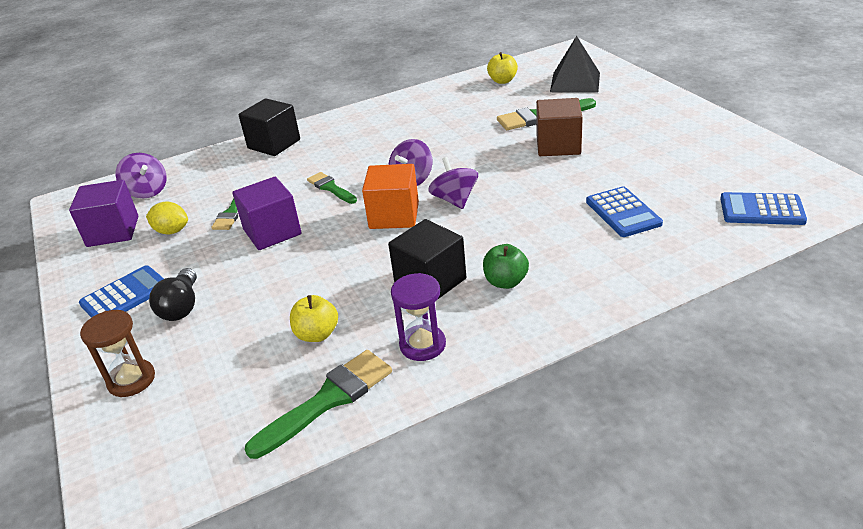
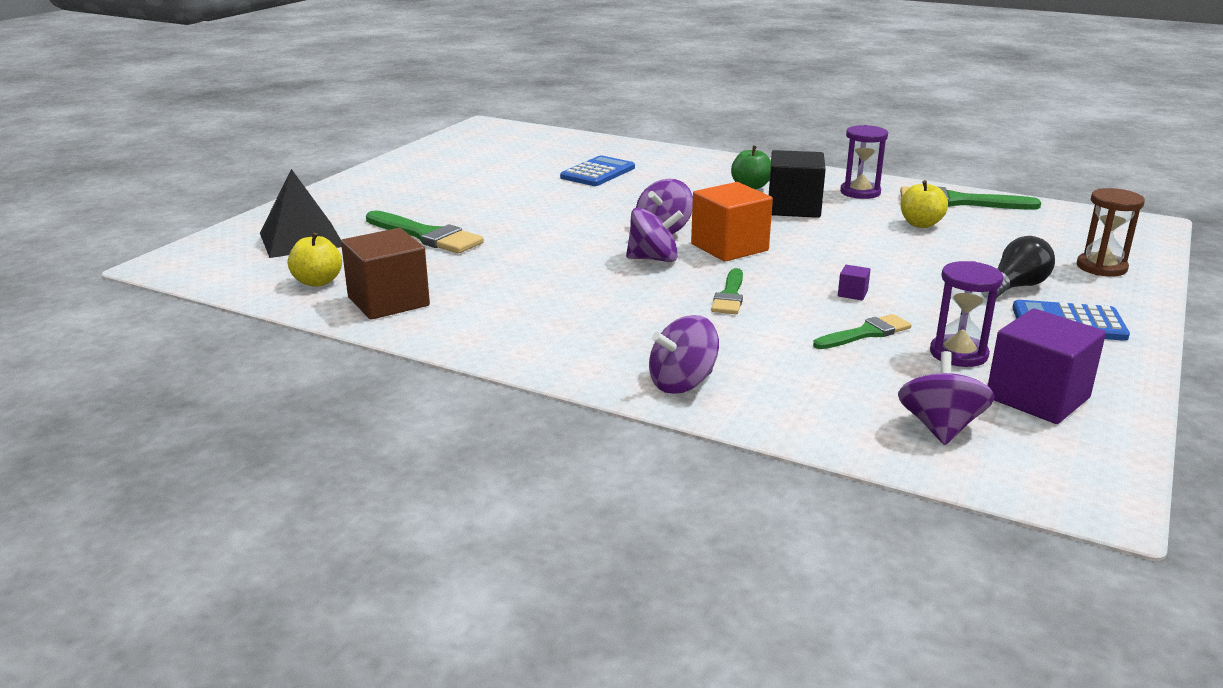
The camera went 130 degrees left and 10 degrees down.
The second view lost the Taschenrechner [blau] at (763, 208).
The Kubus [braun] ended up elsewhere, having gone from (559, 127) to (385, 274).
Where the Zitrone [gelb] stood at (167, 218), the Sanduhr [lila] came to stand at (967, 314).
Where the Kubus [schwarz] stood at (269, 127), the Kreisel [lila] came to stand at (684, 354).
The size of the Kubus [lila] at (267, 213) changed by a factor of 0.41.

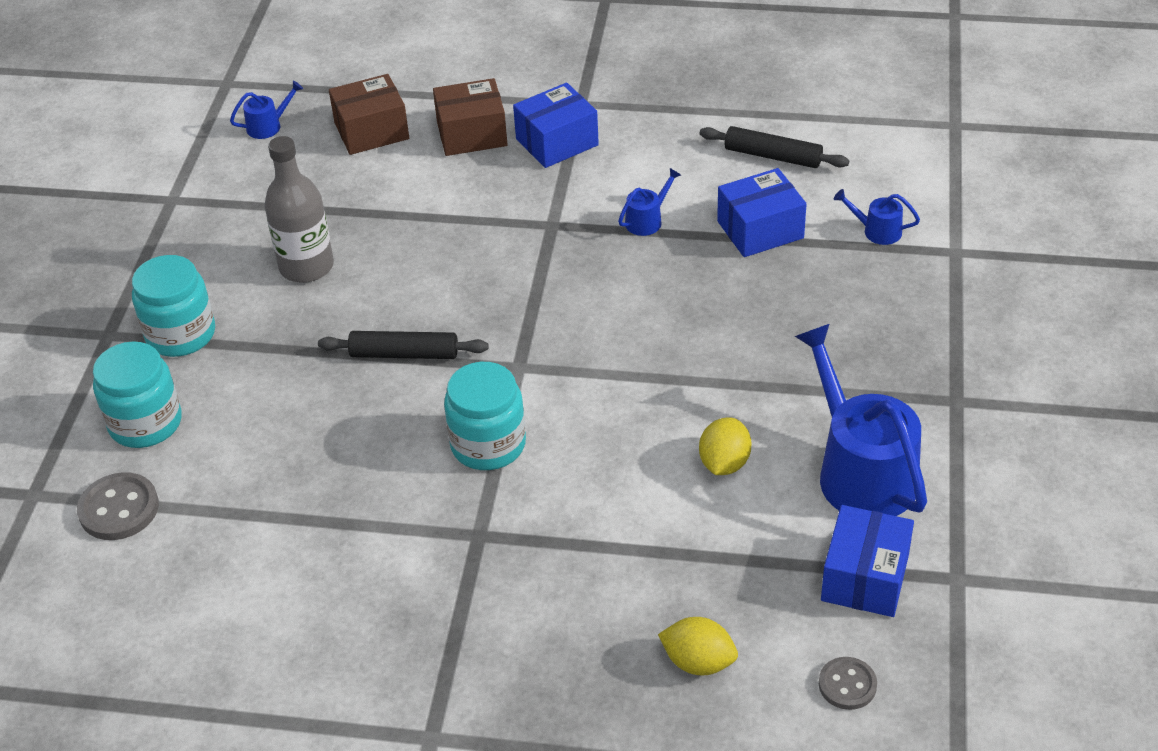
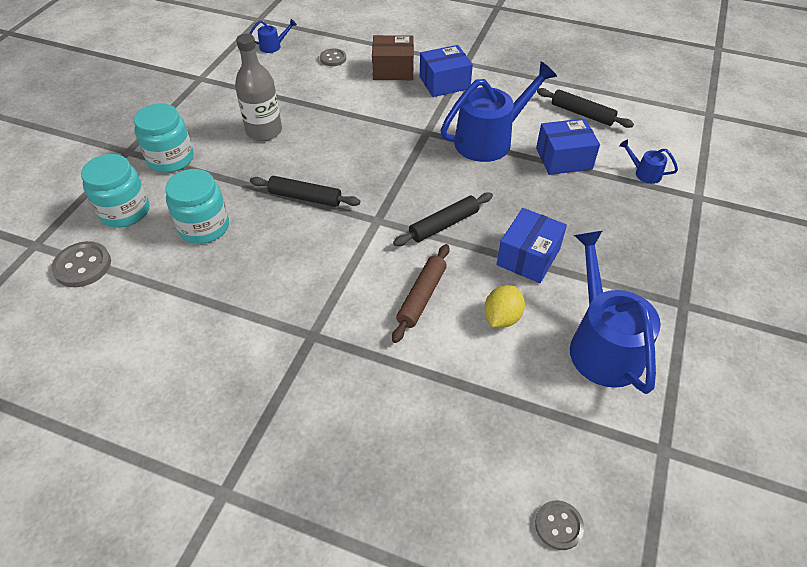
The camera went 10 degrees right and 5 degrees up.
The second view lost the Zitrone [gelb] at (698, 646).
The second view gained the Nudelholz [braun] at (420, 293).
The second view gained the Nudelholz [schwarz] at (443, 219).
The Einmachglas [türkis] ended up elsewhere, having gone from (485, 416) to (197, 206).
The Schachtel [blau] ended up elsewhere, having gone from (867, 561) to (531, 245).
Where the Schachtel [braun] stood at (369, 114), the Knopf [grau] came to stand at (333, 57).
The size of the Gießkanne [blau] at (649, 202) changed by a factor of 2.30.

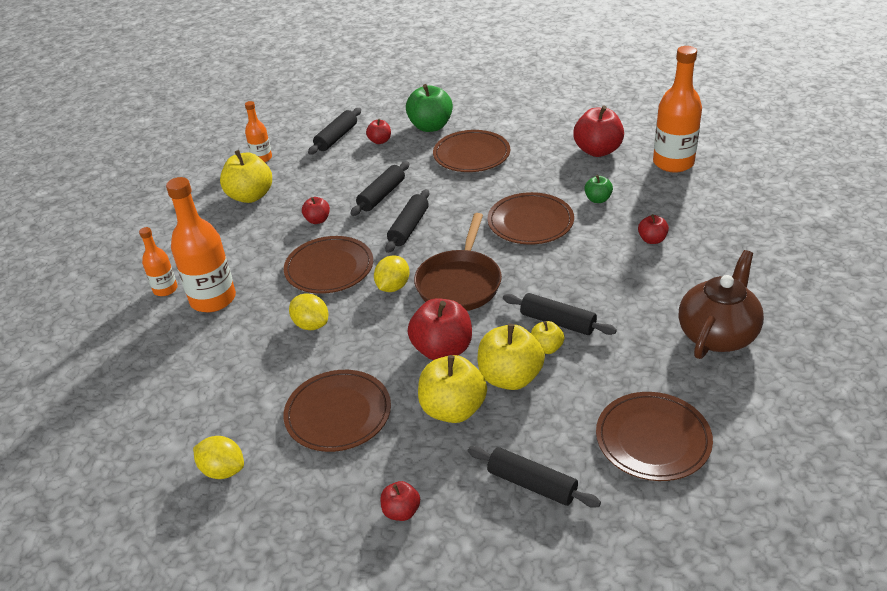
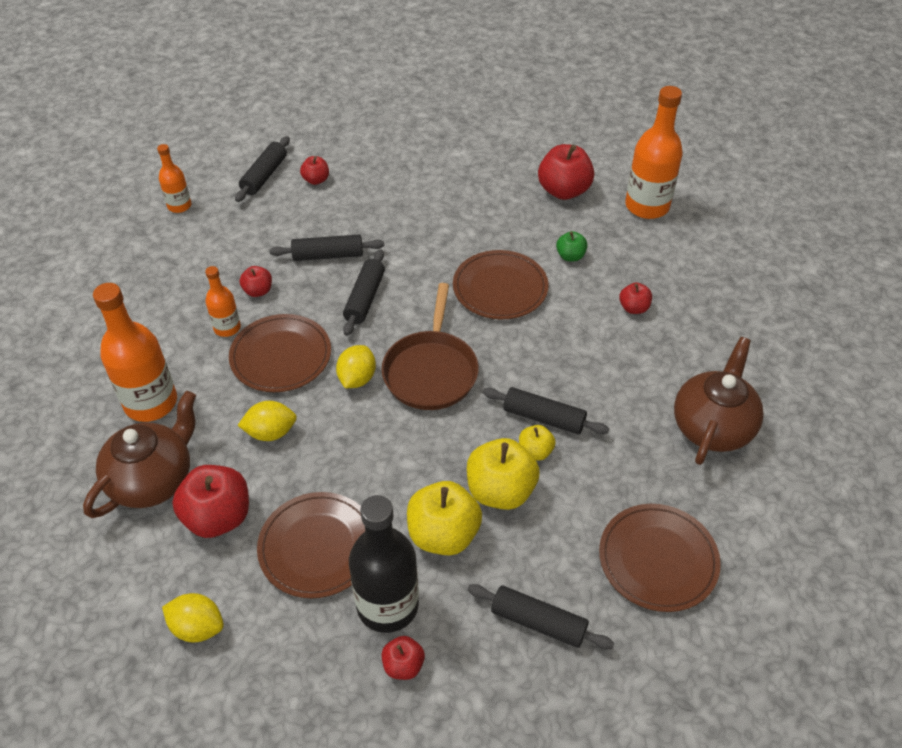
The camera went 10 degrees left and 10 degrees up.
The second view lost the Apfel [gelb] at (246, 176).
The second view lost the Apfel [grün] at (429, 108).
The second view lost the Teller [braun] at (471, 151).
The second view gained the Teekanne [braun] at (139, 454).
The second view gained the Flasche [schwarz] at (384, 564).
The Flasche [orange] ended up elsewhere, having gone from (158, 261) to (223, 301).
The Apfel [rot] ended up elsewhere, having gone from (439, 329) to (210, 501).
The Zitrone [gelb] at (308, 311) ended up facing another way, 45 degrees counterclockwise from before.
The Nudelholz [schwarz] at (379, 188) ended up facing another way, 60 degrees clockwise from before.

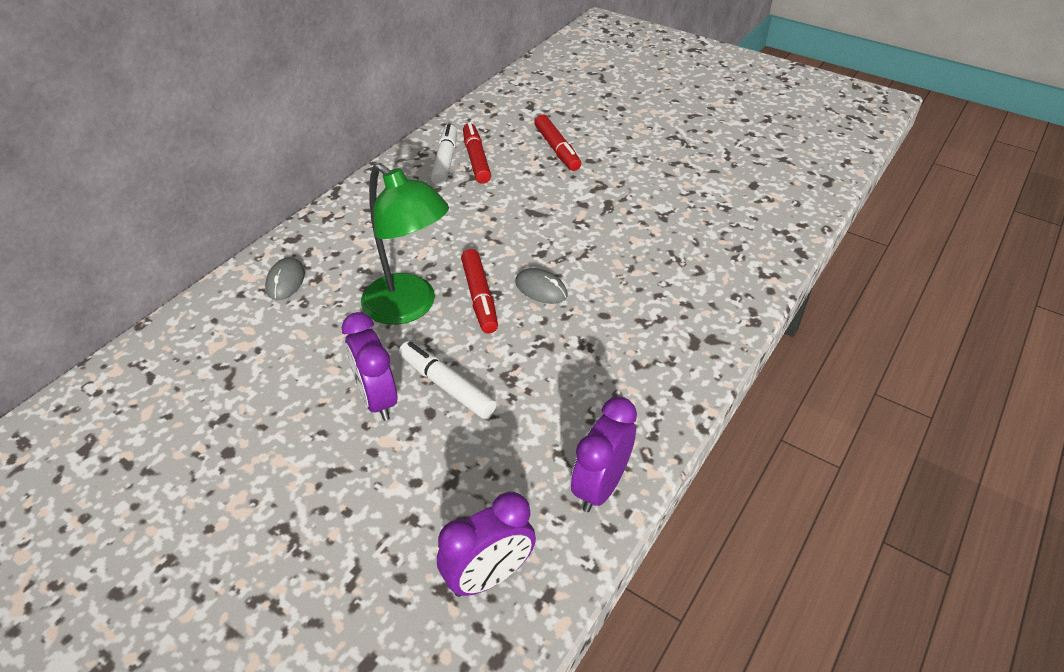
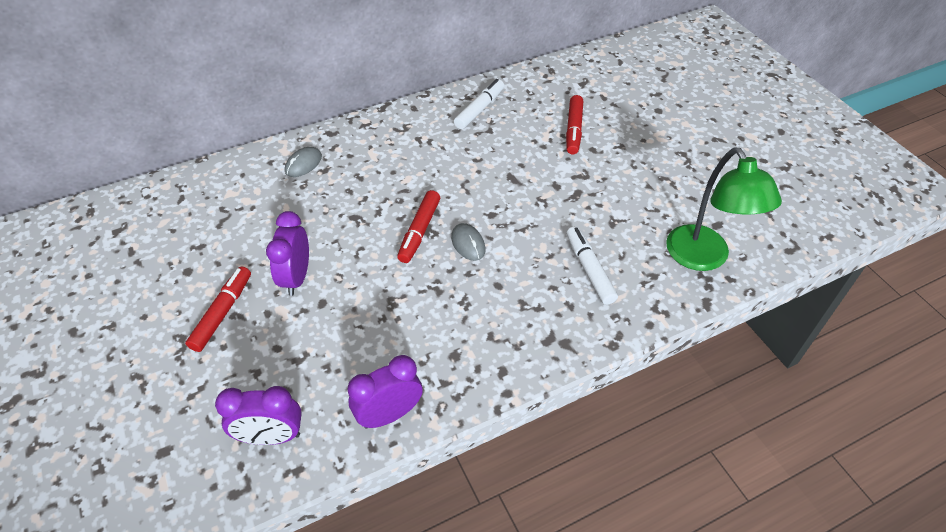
The camera went 30 degrees right and 5 degrees up.
The Lampe [grün] ended up elsewhere, having gone from (405, 244) to (724, 209).
The Filzstift [weiß] ended up elsewhere, having gone from (448, 380) to (592, 265).
The Filzstift [rot] ended up elsewhere, having gone from (477, 153) to (218, 309).

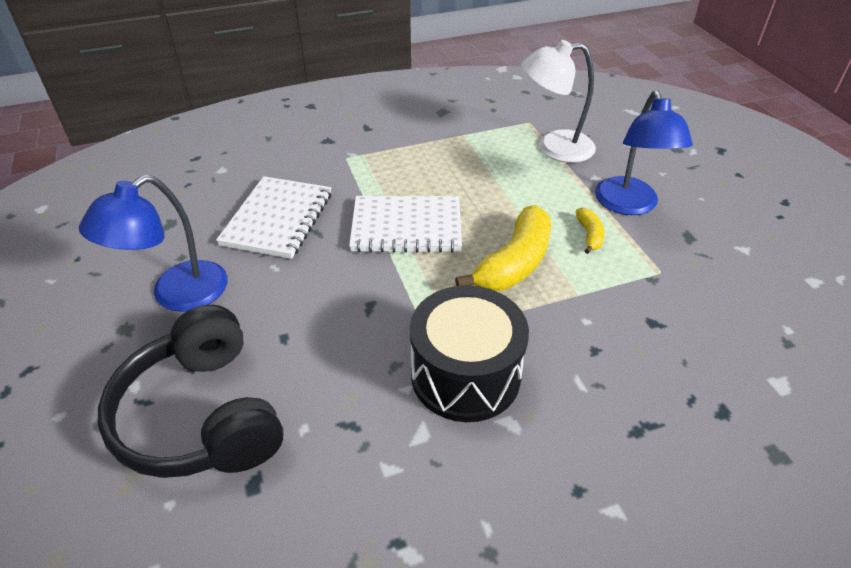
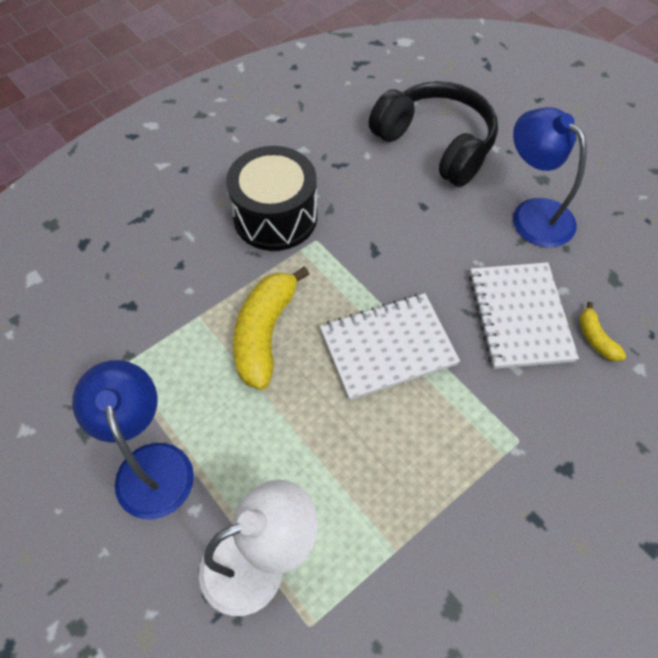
The camera went 160 degrees right and 15 degrees up.
The Banane [gelb] ended up elsewhere, having gone from (590, 231) to (602, 332).
The Lampe [blau] at (153, 243) ended up facing another way, 60 degrees counterclockwise from before.

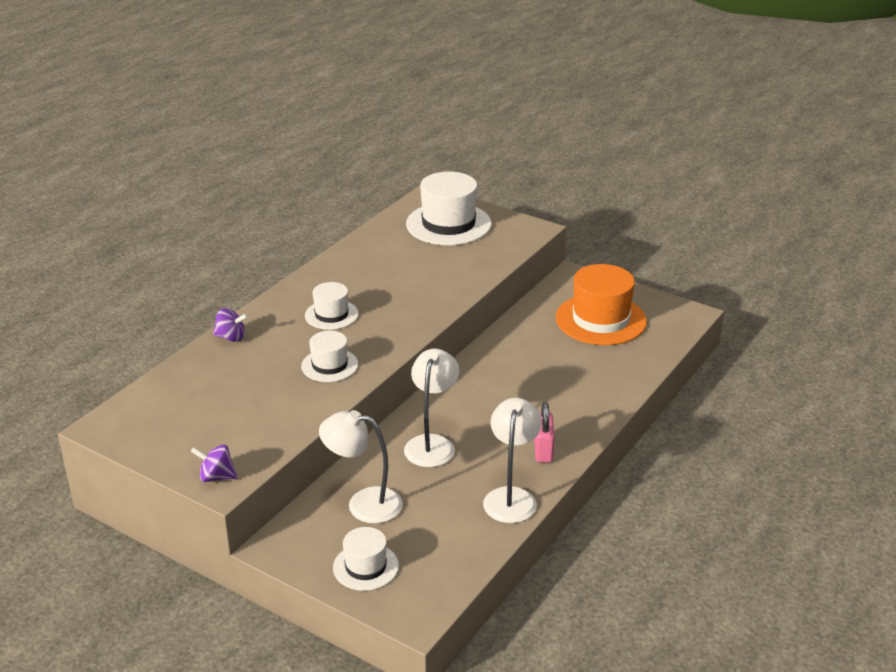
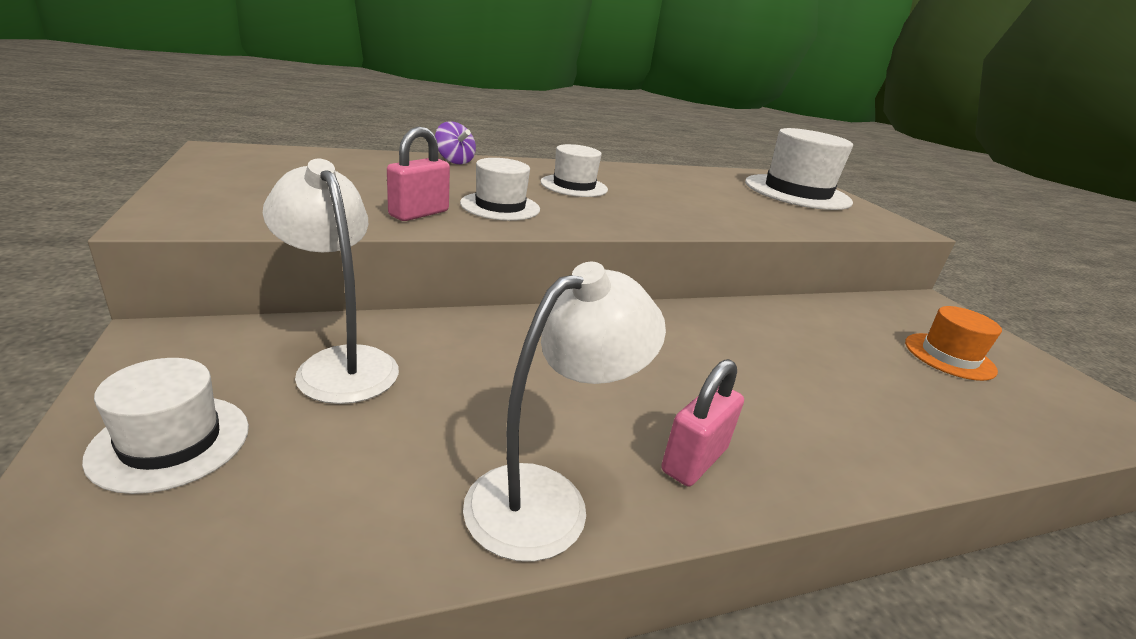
The camera went 35 degrees right and 5 degrees down.
The second view lost the Kreisel [lila] at (214, 463).
The second view lost the Lampe [weiß] at (431, 408).
The second view gained the Vorhängeschloss [rosa] at (418, 173).
The size of the Hut [orange] at (601, 304) changed by a factor of 0.56.

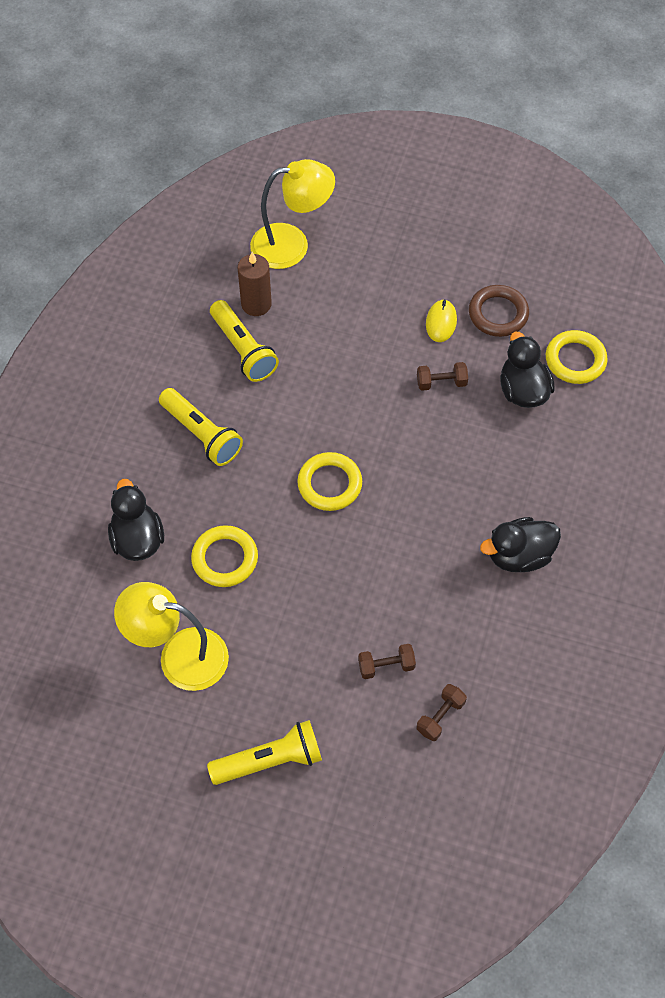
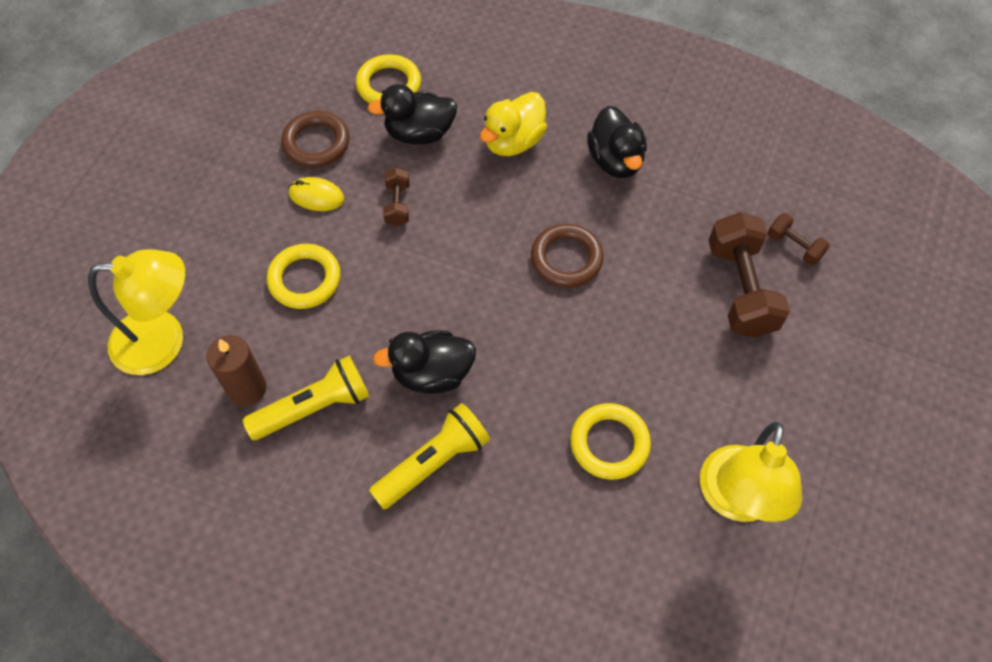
The camera went 85 degrees left and 0 degrees up.
The second view lost the Taschenlampe [gelb] at (264, 752).
The second view gained the Ente [gelb] at (513, 124).
The second view gained the Ring [braun] at (567, 255).
The Ente [schwarz] ended up elsewhere, having gone from (136, 520) to (424, 362).
The Ring [gelb] ended up elsewhere, having gone from (329, 481) to (304, 276).
The Lampe [gelb] at (292, 214) ended up facing another way, 90 degrees clockwise from before.
The size of the Hantel [braun] at (387, 661) changed by a factor of 2.00.

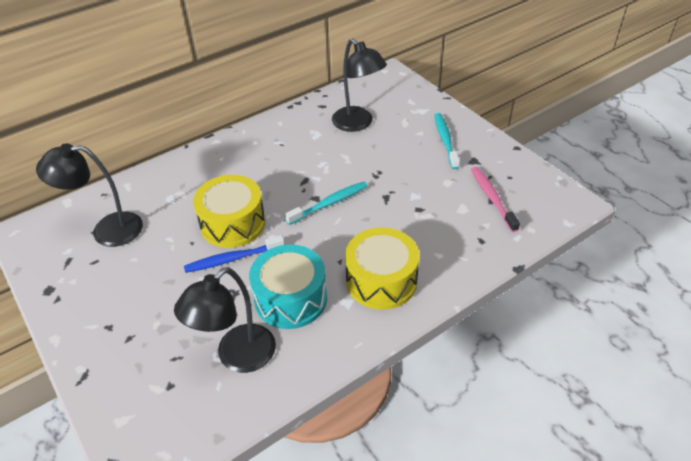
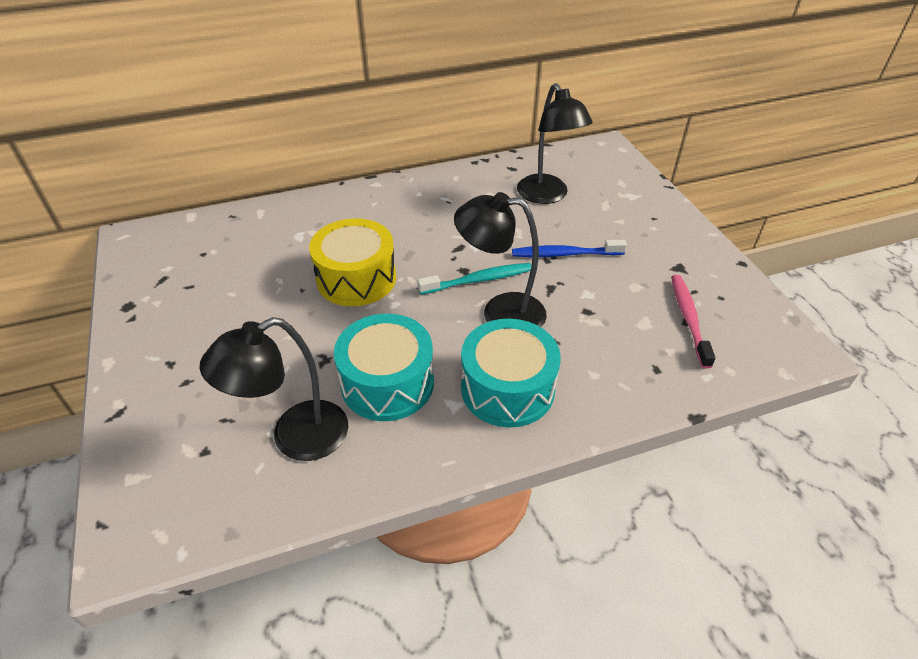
The camera went 15 degrees right and 0 degrees up.
The second view lost the Zahnbürste [türkis] at (447, 141).
The Lampe [schwarz] ended up elsewhere, having gone from (89, 195) to (500, 259).
The Zahnbürste [blau] ended up elsewhere, having gone from (234, 254) to (569, 248).
What was the Trommel [gelb] at (382, 268) turned into the Trommel [türkis] at (511, 373).

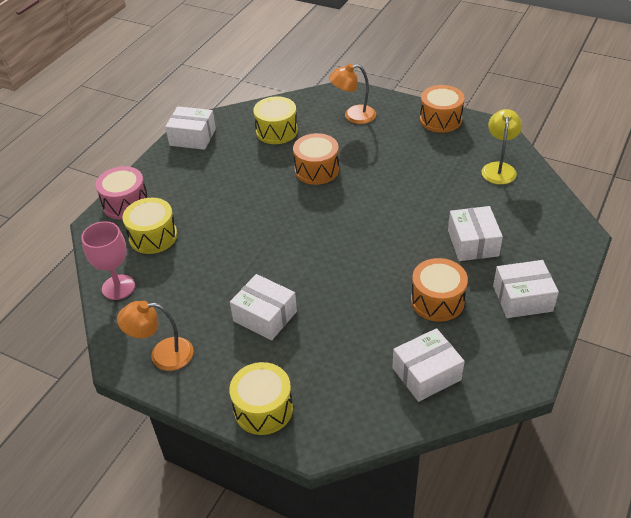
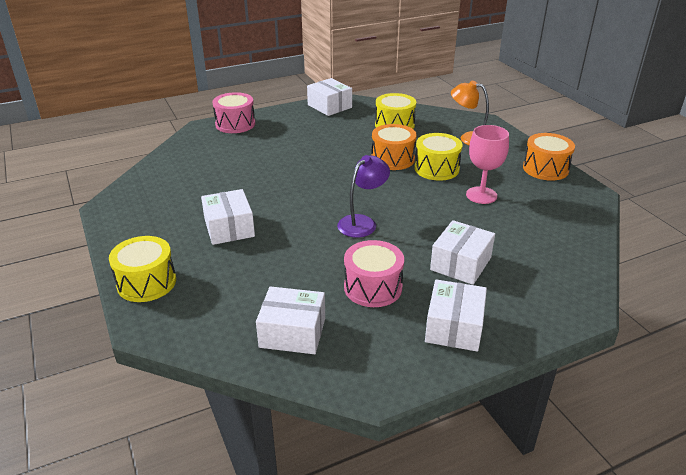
The camera went 35 degrees right and 10 degrees down.
The second view lost the Lampe [orange] at (155, 336).
The second view lost the Lampe [gelb] at (501, 147).
The second view gained the Lampe [lila] at (363, 196).
The Kelch [rosa] ended up elsewhere, having gone from (108, 260) to (487, 164).
The Trommel [gelb] ended up elsewhere, having gone from (149, 226) to (438, 157).
What was the Trommel [orange] at (439, 290) turned into the Trommel [rosa] at (374, 273).
The Schachtel [weiß] at (526, 289) ended up facing another way, 75 degrees clockwise from before.

